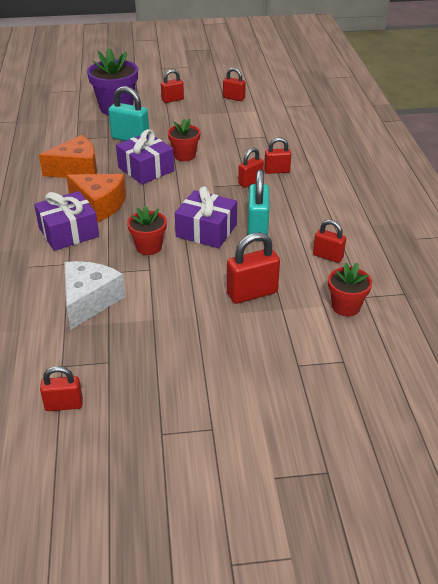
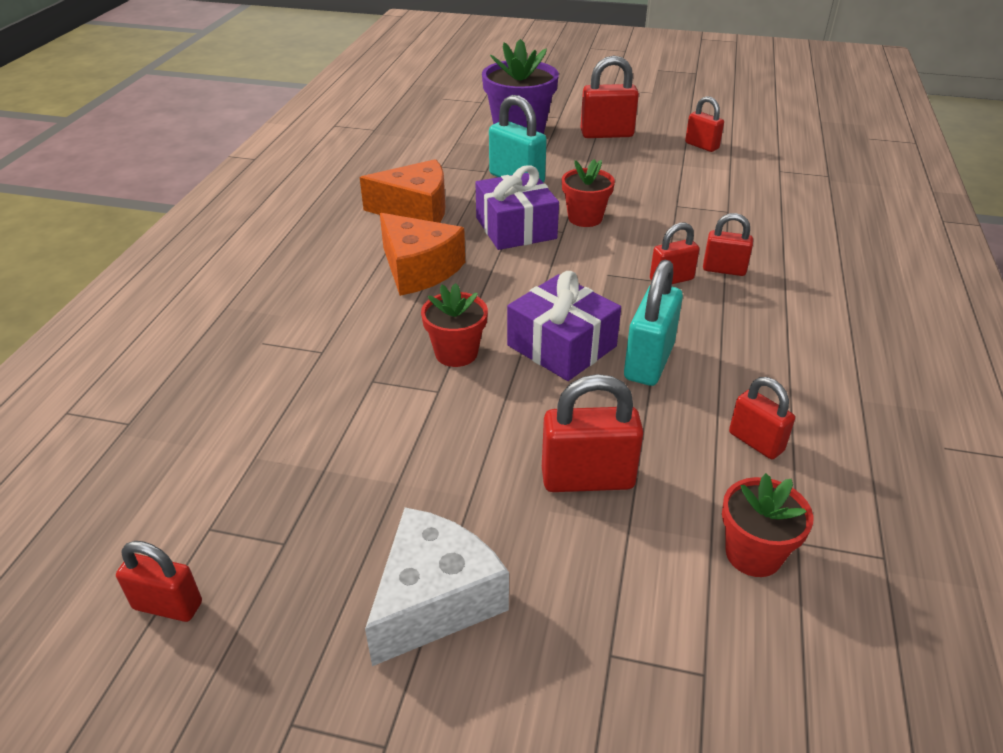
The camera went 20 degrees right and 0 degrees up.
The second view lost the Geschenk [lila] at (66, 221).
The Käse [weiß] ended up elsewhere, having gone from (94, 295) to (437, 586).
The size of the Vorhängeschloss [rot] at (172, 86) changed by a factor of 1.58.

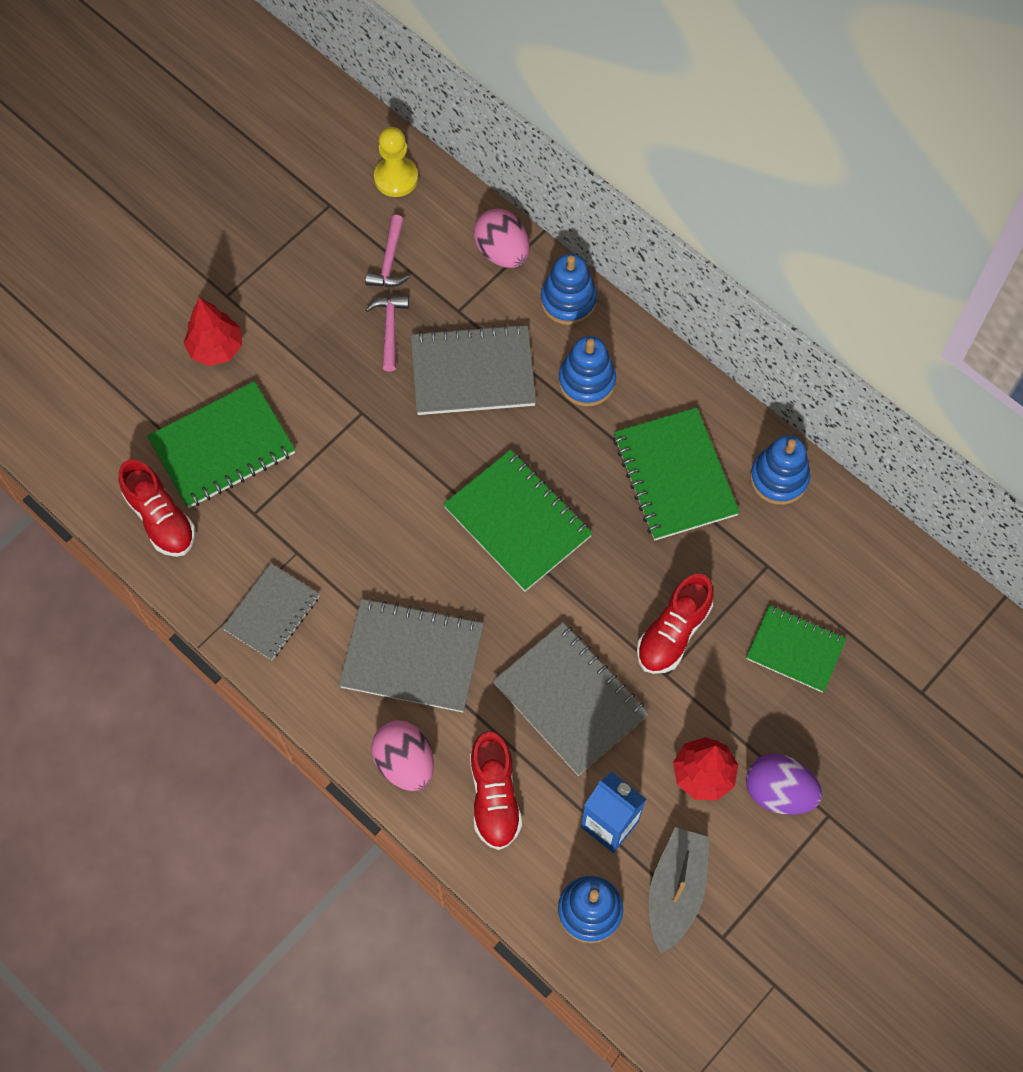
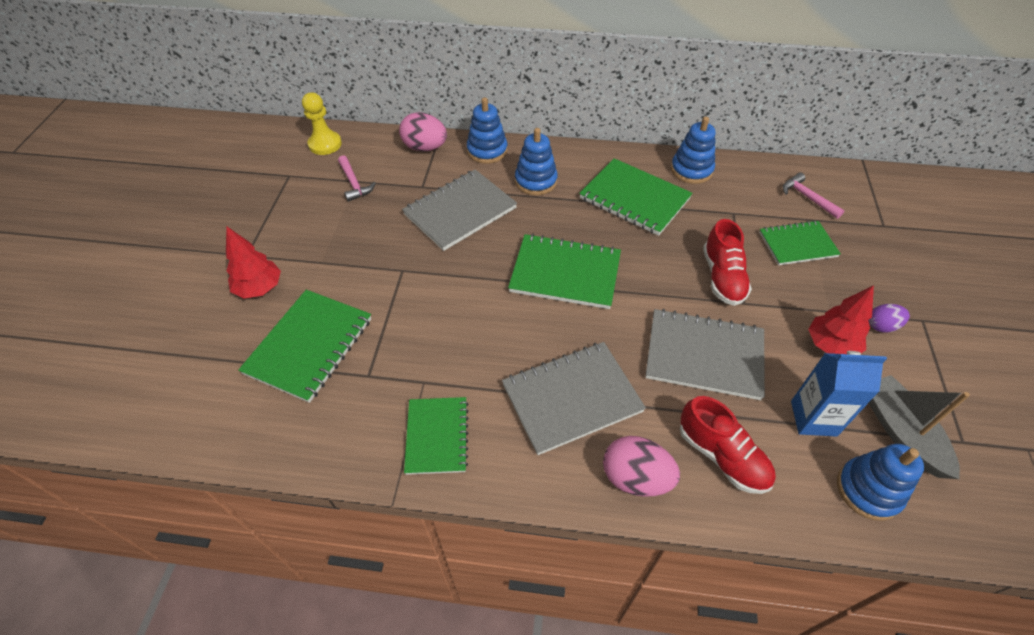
The camera went 35 degrees left and 15 degrees down.
The second view lost the Schuh [rot] at (157, 508).
The Hammer [rosa] ended up elsewhere, having gone from (387, 333) to (814, 196).
What was the Notizbuch [grau] at (271, 611) turned into the Notizbuch [grün] at (436, 436).
The size of the Ei [lila] at (784, 784) changed by a factor of 0.60.

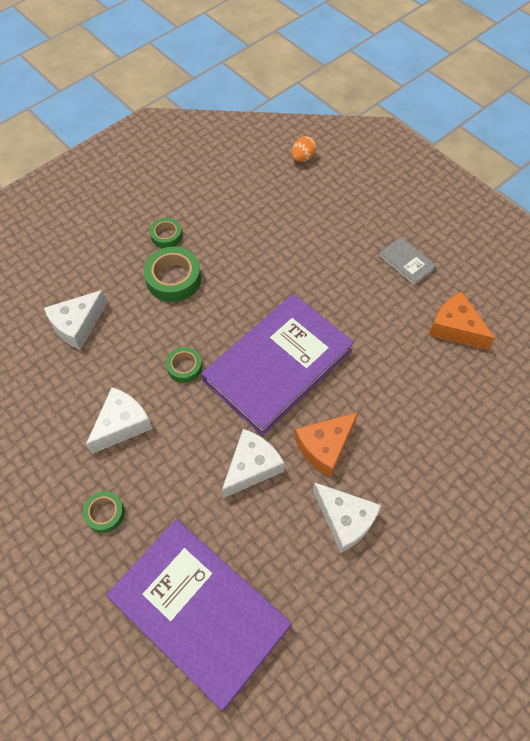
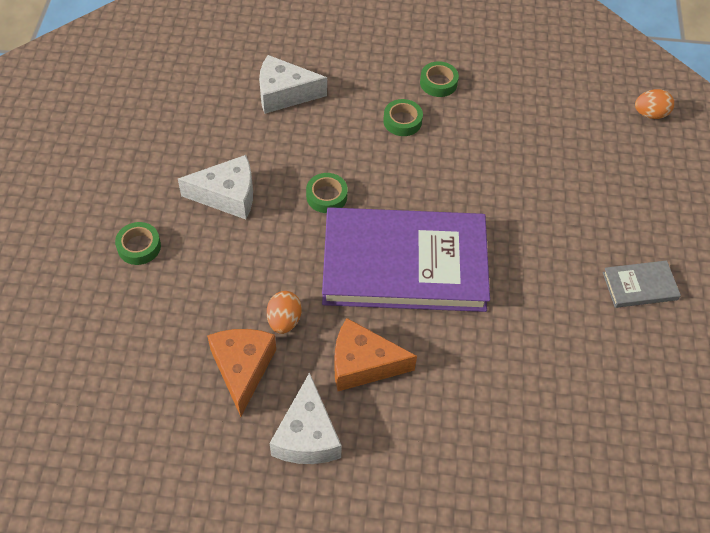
The camera went 45 degrees right and 5 degrees down.
The second view lost the Buch [lila] at (199, 614).
The Käse [orange] ended up elsewhere, having gone from (462, 321) to (241, 373).
Where the Käse [weiß] stood at (253, 463), the Ei [orange] came to stand at (284, 312).
The Buch [grau] at (407, 261) ended up facing another way, 75 degrees clockwise from before.
The size of the Klebeband [grün] at (172, 274) changed by a factor of 0.59.

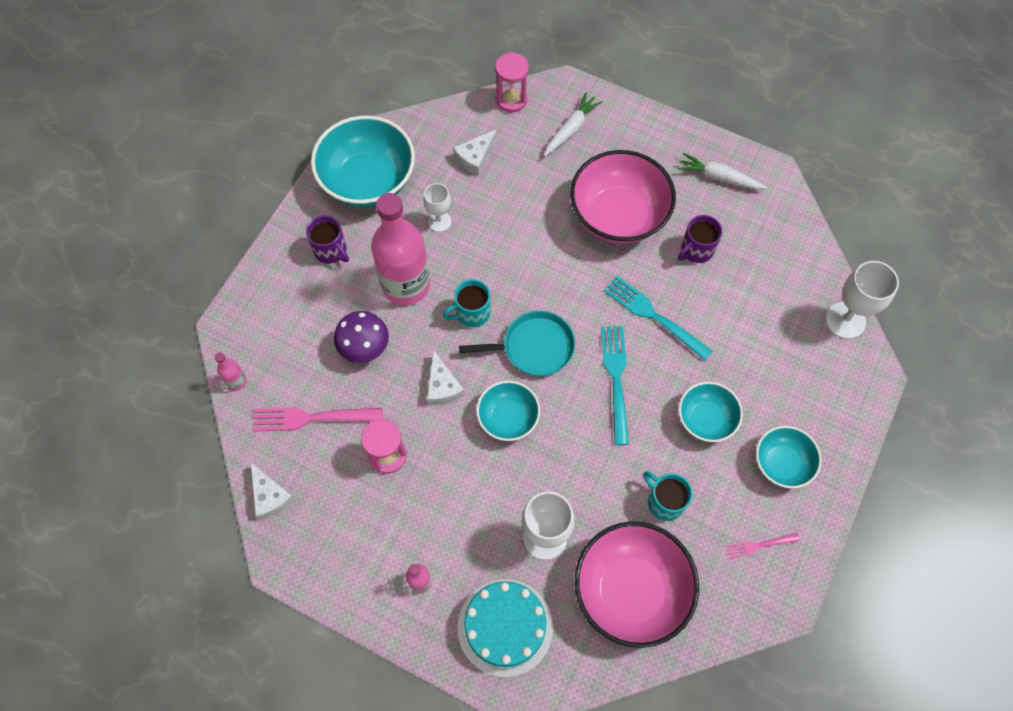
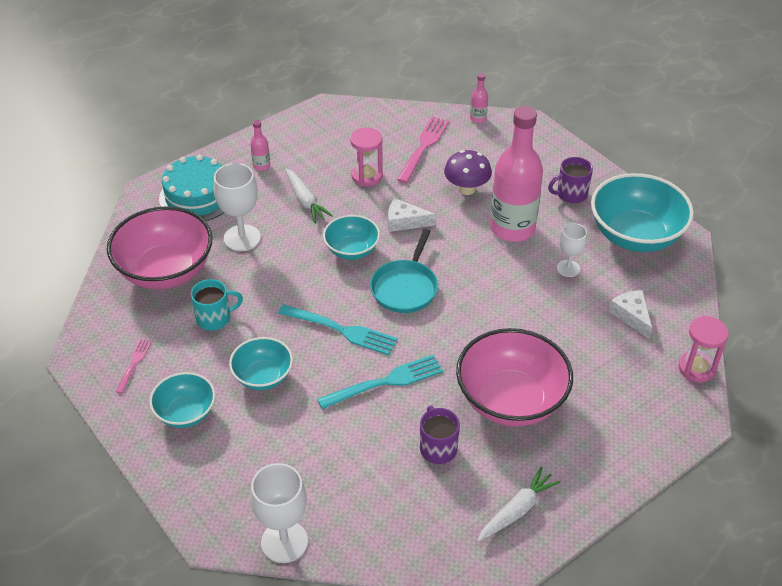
The camera went 115 degrees right and 20 degrees down.
The second view lost the Käse [weiß] at (273, 491).
The second view lost the Tasse [türkis] at (466, 303).
The Karotte [weiß] ended up elsewhere, having gone from (573, 124) to (309, 195).

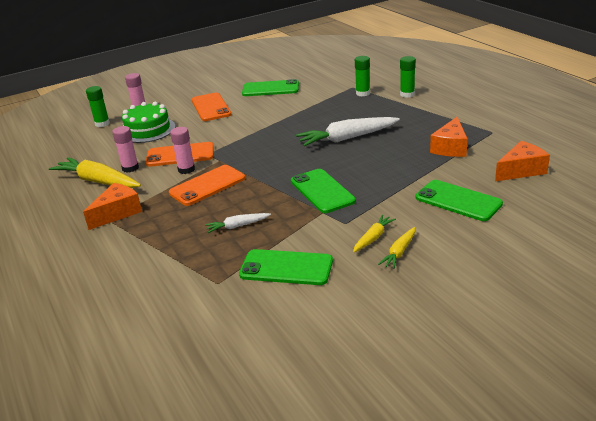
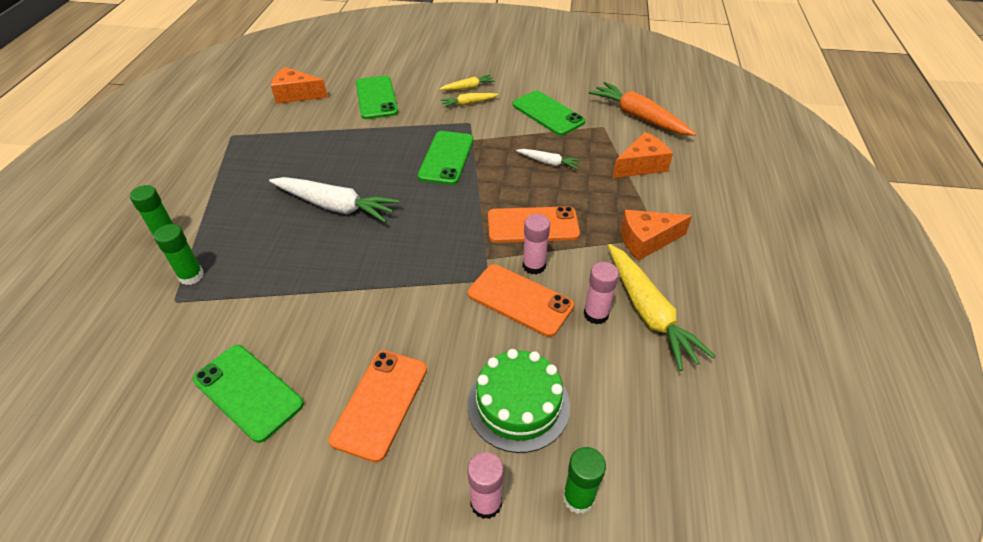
The camera went 145 degrees left and 15 degrees up.
The second view gained the Karotte [orange] at (642, 109).
The Käse [orange] ended up elsewhere, having gone from (449, 137) to (643, 155).

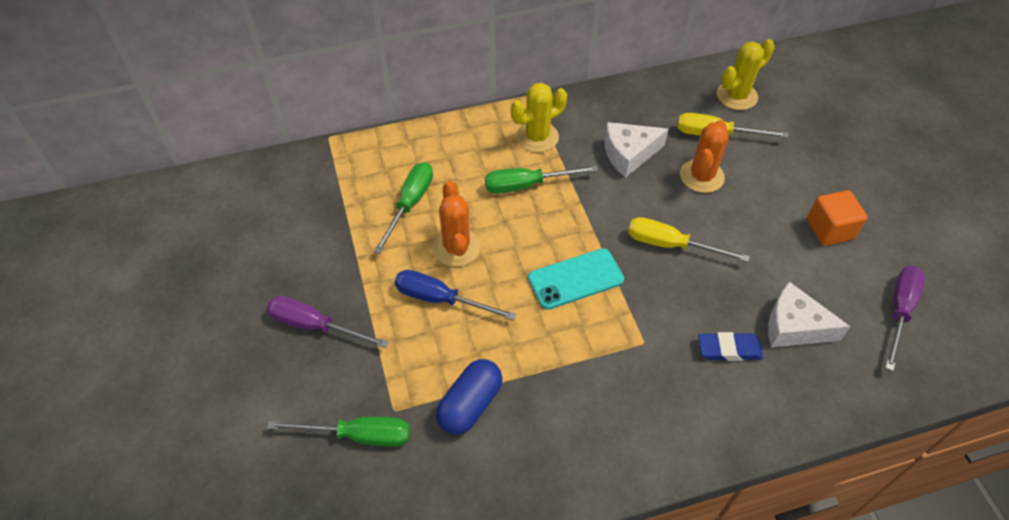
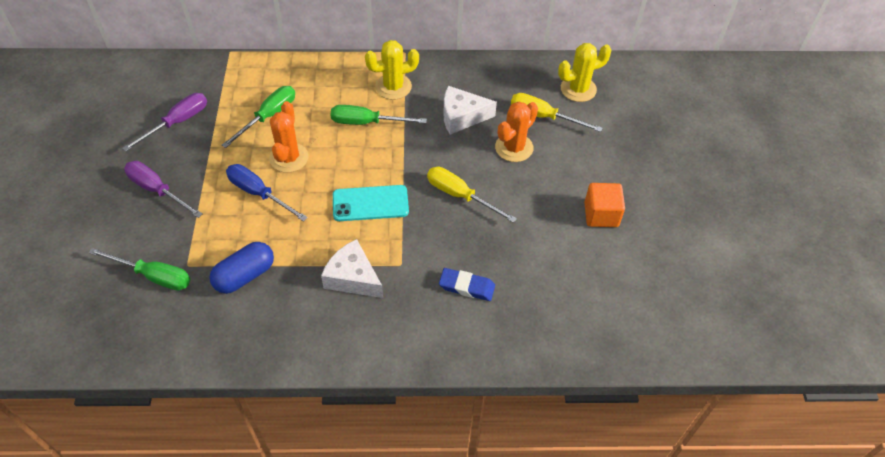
The camera went 15 degrees right and 0 degrees up.
The Käse [weiß] ended up elsewhere, having gone from (809, 315) to (352, 268).
The Schraubenzieher [lila] ended up elsewhere, having gone from (905, 318) to (164, 122).

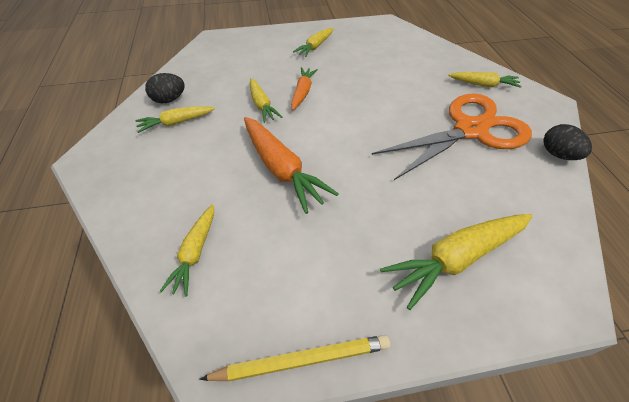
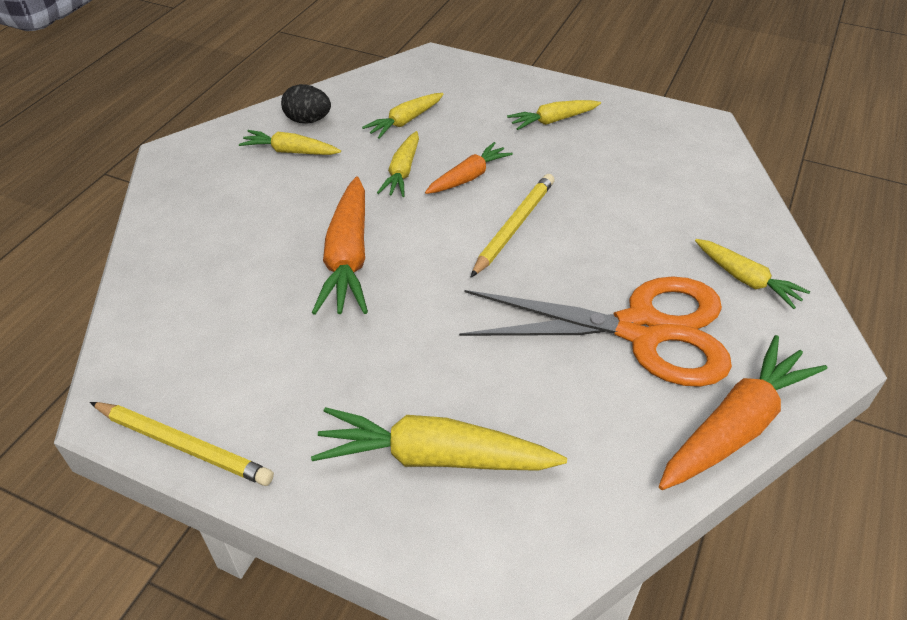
The camera went 35 degrees right and 5 degrees down.
The second view gained the Bleistift [gelb] at (512, 225).
The Karotte [gelb] ended up elsewhere, having gone from (186, 250) to (403, 116).
Where the Ei [schwarz] stood at (567, 142), the Karotte [orange] came to stand at (743, 412).

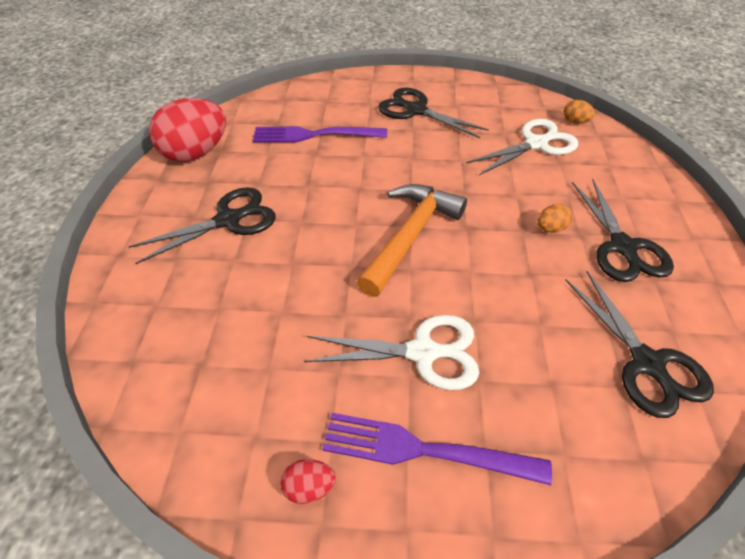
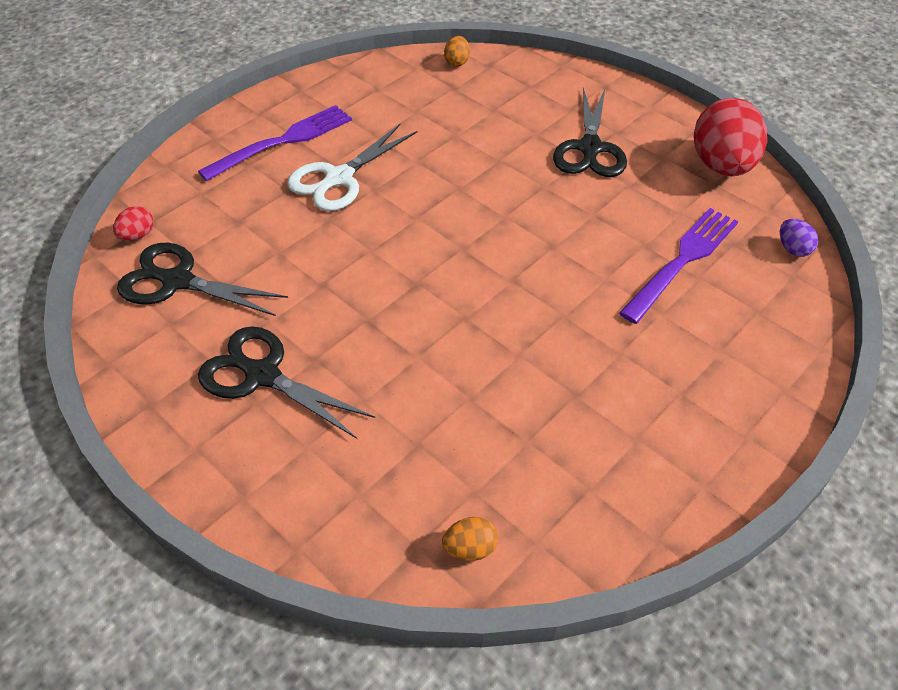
The camera went 130 degrees right and 0 degrees up.
The second view lost the Hammer [orange] at (412, 240).
The second view lost the Schere [schwarz] at (433, 112).
The second view lost the Schere [weiß] at (522, 147).
The second view gained the Ei [lila] at (799, 238).
The Ei [rot] ended up elsewhere, having gone from (308, 481) to (133, 223).
The Ei [orange] ended up elsewhere, having gone from (555, 218) to (457, 51).

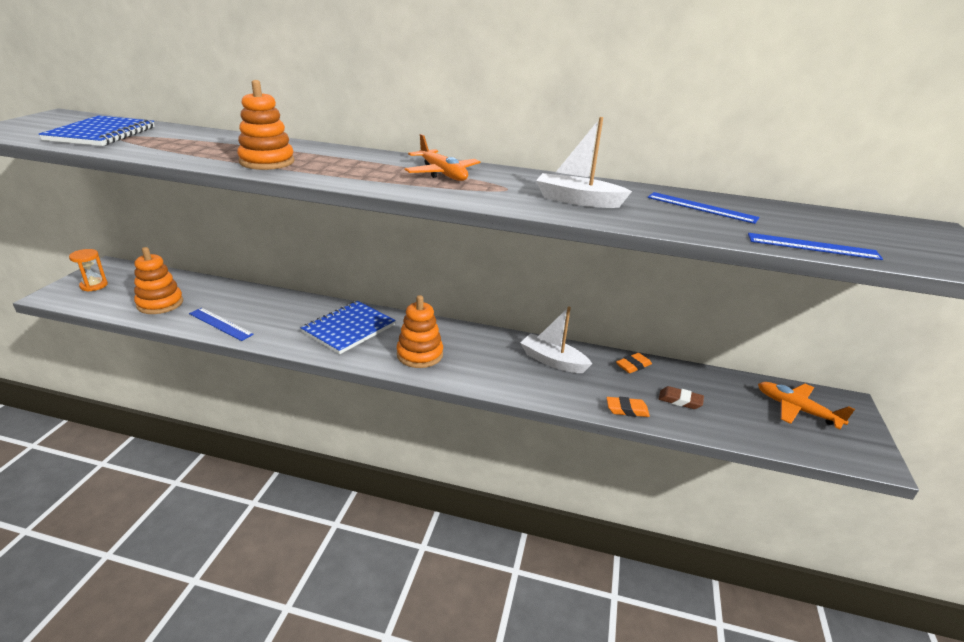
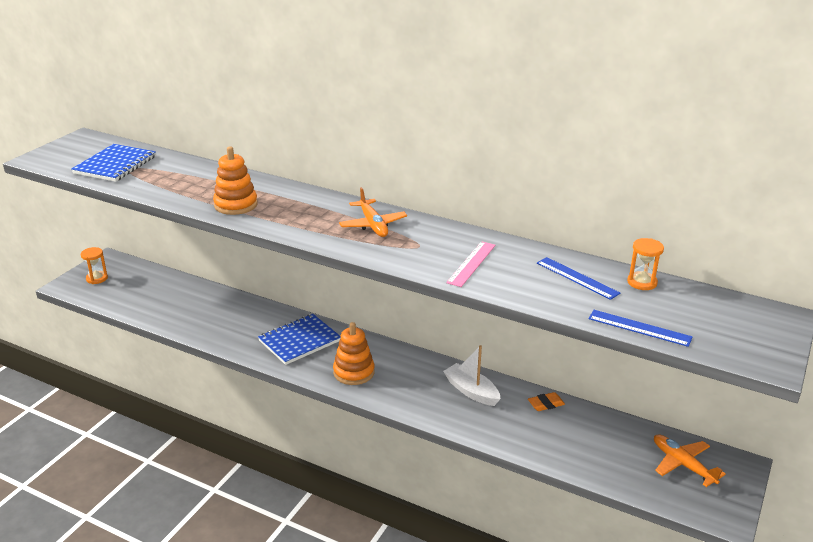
The camera went 15 degrees right and 0 degrees up.
The second view lost the Stapelspielzeug [orange] at (158, 280).
The second view lost the Lineal [blau] at (221, 324).
The second view lost the Radiergummi [orange] at (628, 407).
The second view lost the Radiergummi [braun] at (681, 397).
The second view gained the Sanduhr [orange] at (645, 264).
Where the Boot [weiß] stood at (584, 162), the Lineal [rosa] came to stand at (471, 264).

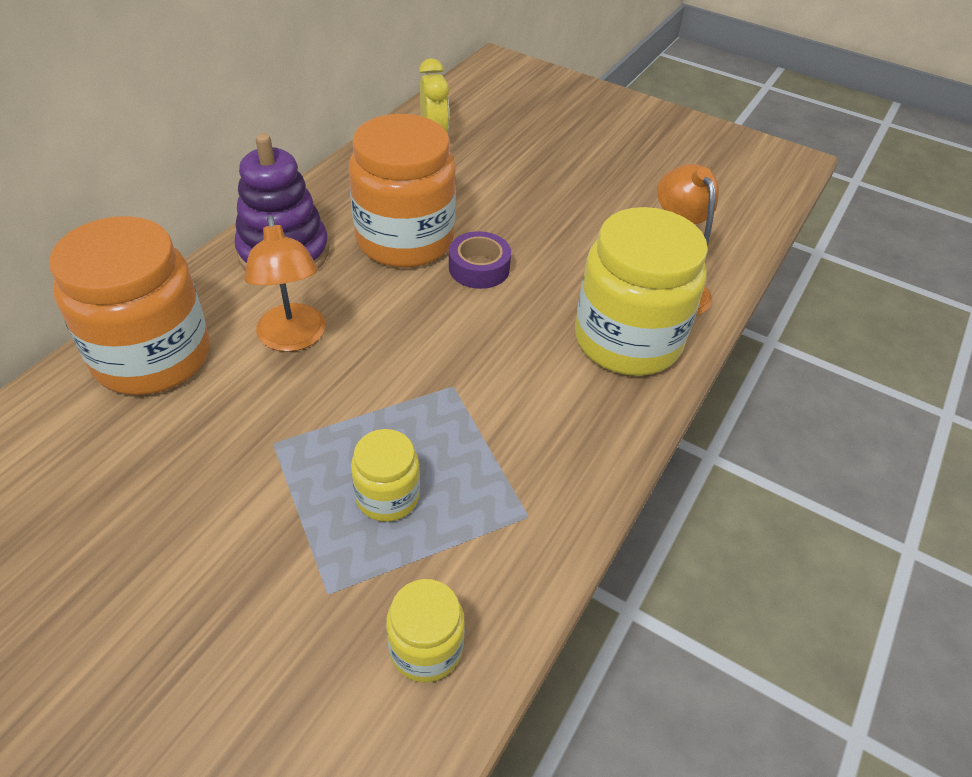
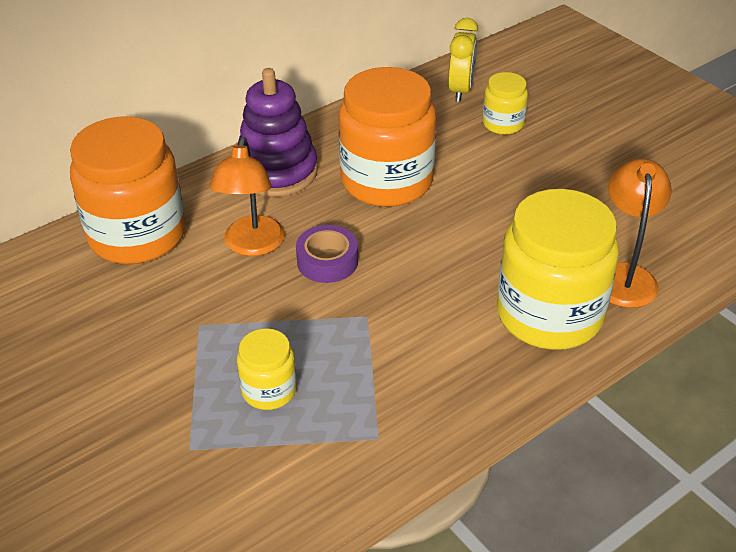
The camera went 25 degrees right and 5 degrees down.
The Einmachglas [gelb] ended up elsewhere, having gone from (425, 631) to (505, 103).
The Klebeband [lila] ended up elsewhere, having gone from (480, 260) to (327, 254).

